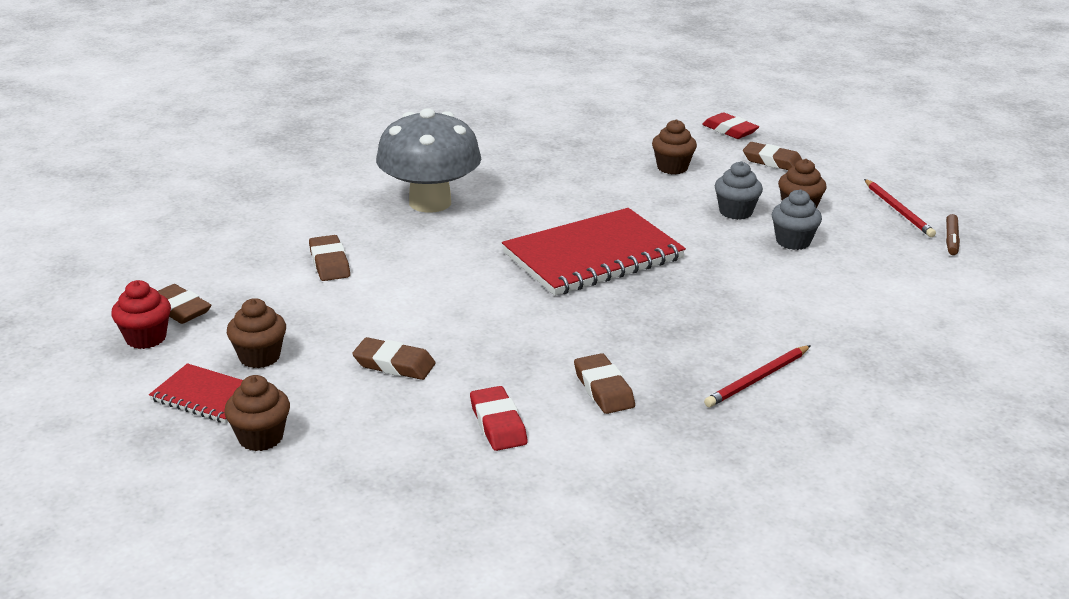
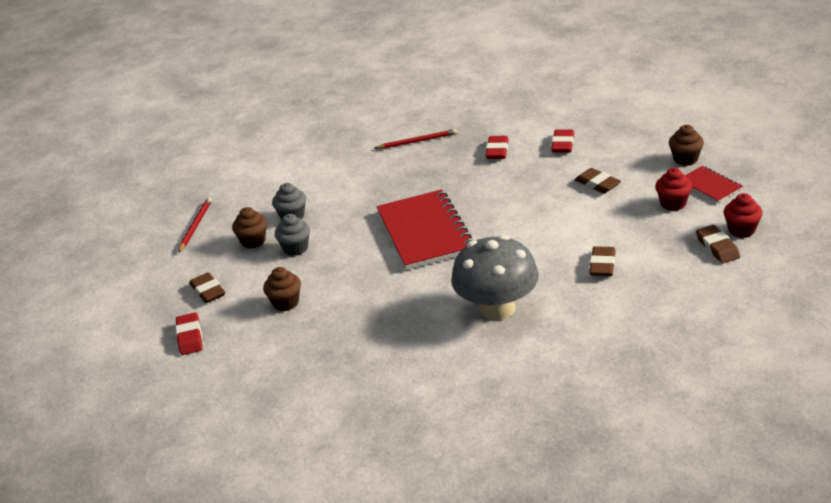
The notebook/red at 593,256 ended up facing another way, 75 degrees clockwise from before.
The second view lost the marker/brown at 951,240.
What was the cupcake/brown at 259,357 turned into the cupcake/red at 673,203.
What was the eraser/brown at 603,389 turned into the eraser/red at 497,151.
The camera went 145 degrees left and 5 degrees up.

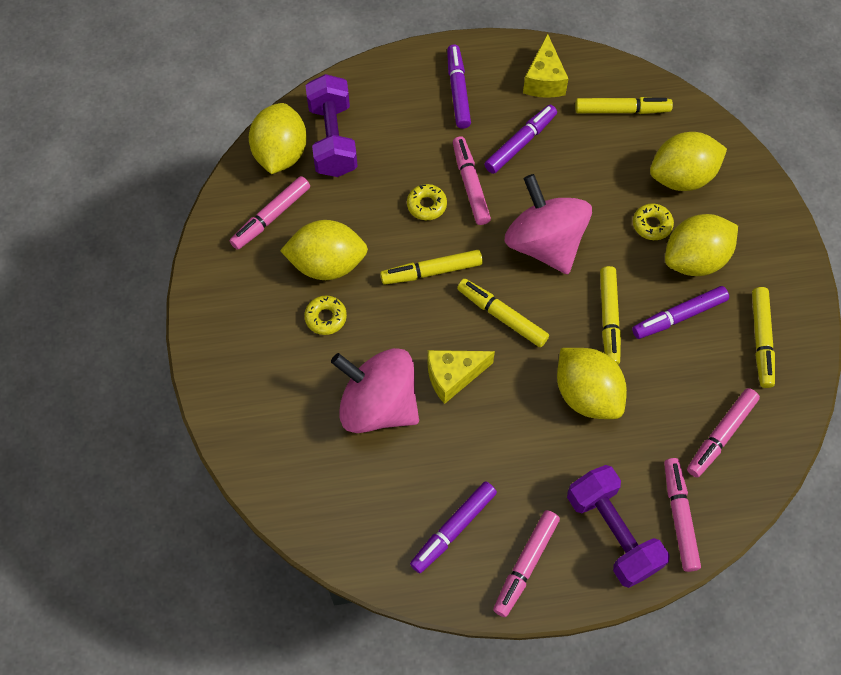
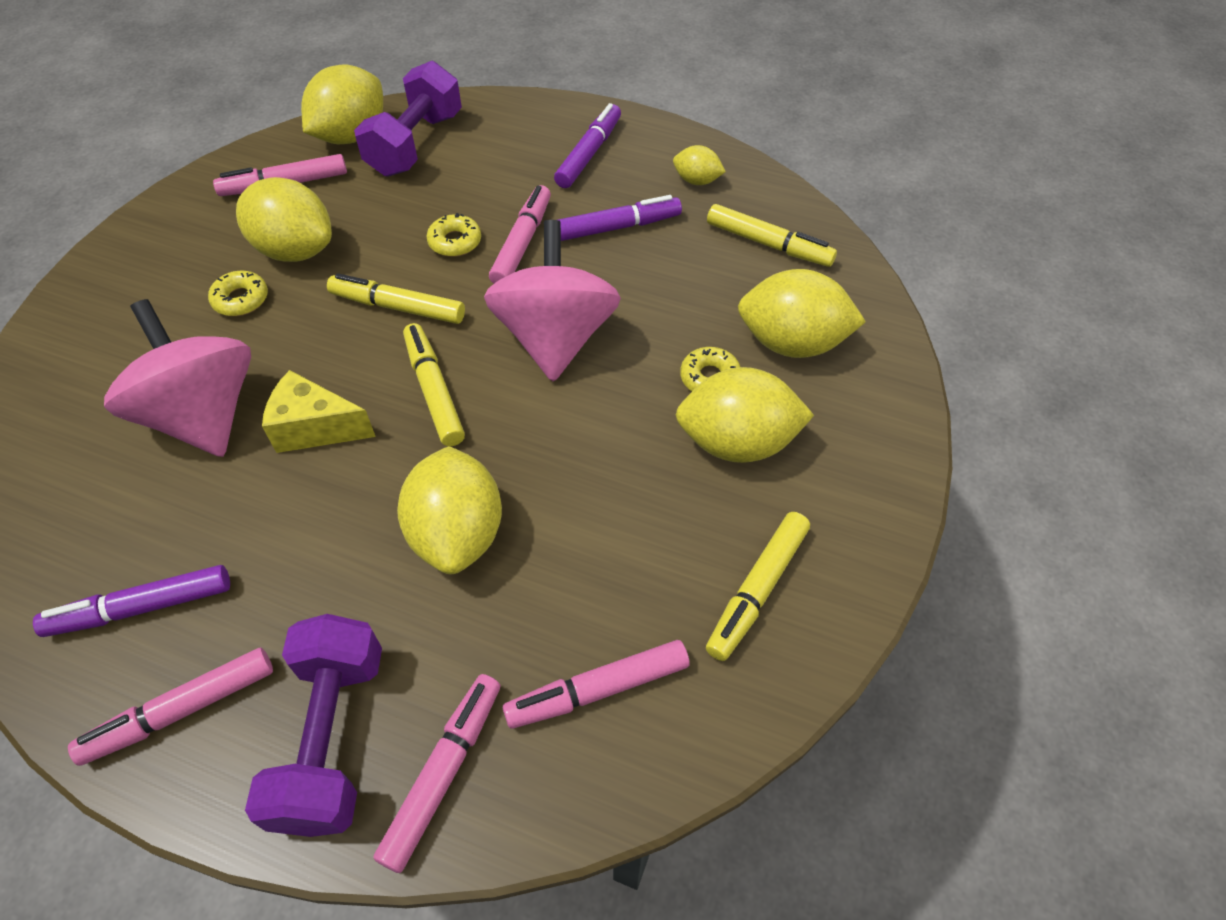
Where the cheese/yellow stood at 544,80, the lemon/yellow came to stand at 697,181.
The second view lost the marker/yellow at 609,319.
The second view lost the marker/purple at 679,316.
The camera went 30 degrees right and 10 degrees down.

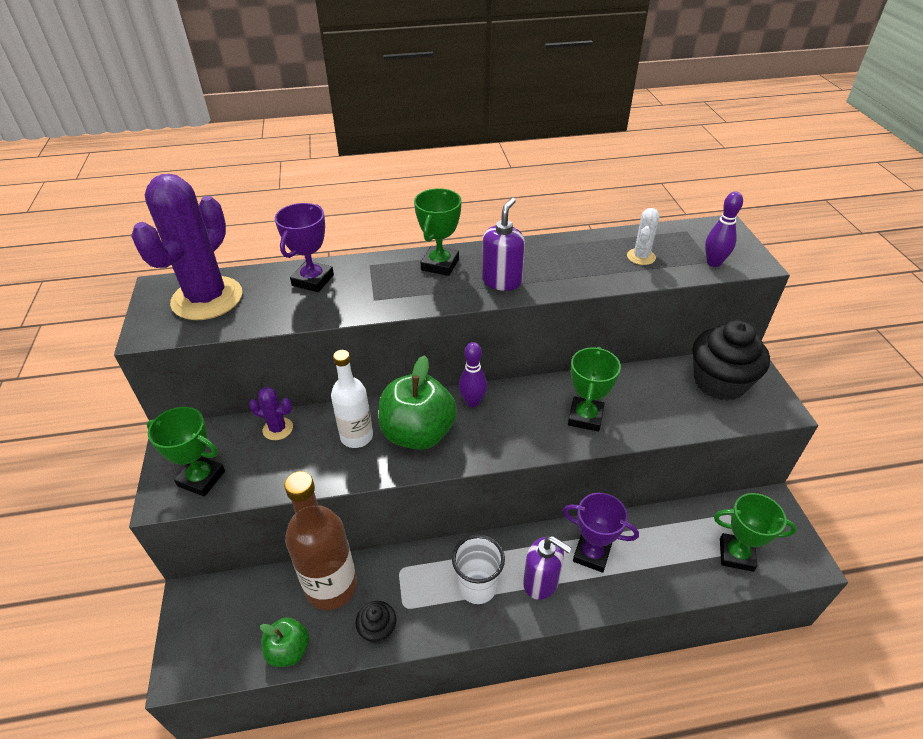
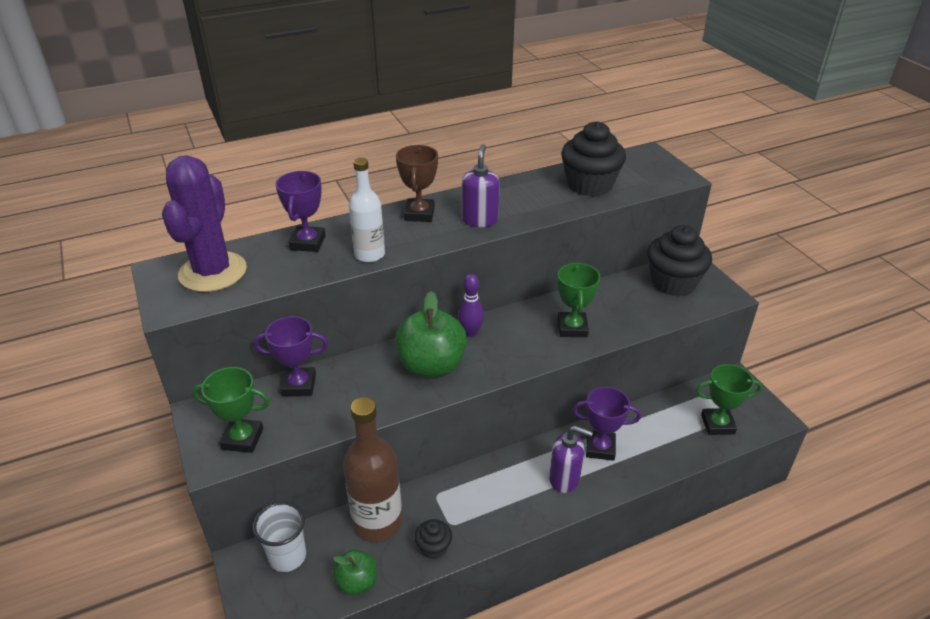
What was the trophy/green at 440,264 turned into the trophy/brown at 419,214.
The second view lost the bowling pin/purple at 713,263.
Where the cactus/white stood at 641,257, the cupcake/black came to stand at 589,185.
The bottle/white ended up elsewhere, having gone from 356,436 to 369,255.
Where the cactus/purple stood at 278,429, the trophy/purple came to stand at 299,385.
The cup/white ended up elsewhere, having gone from 477,587 to 287,556.
The camera went 15 degrees left and 5 degrees down.

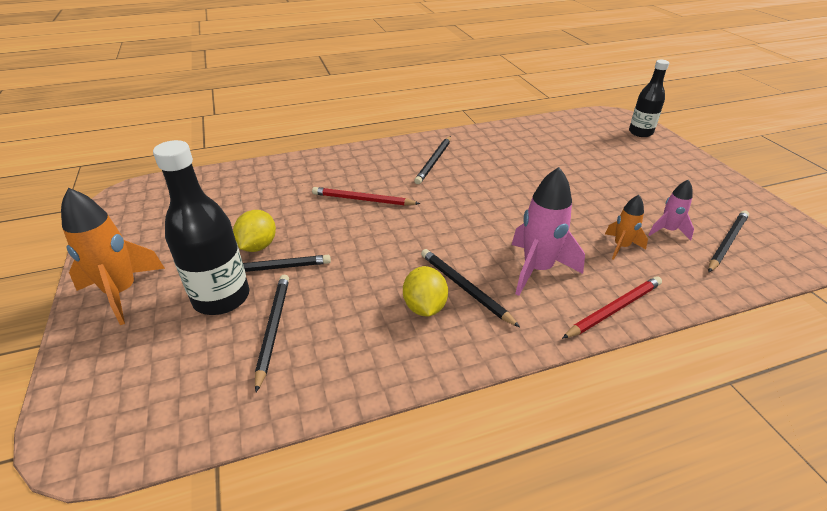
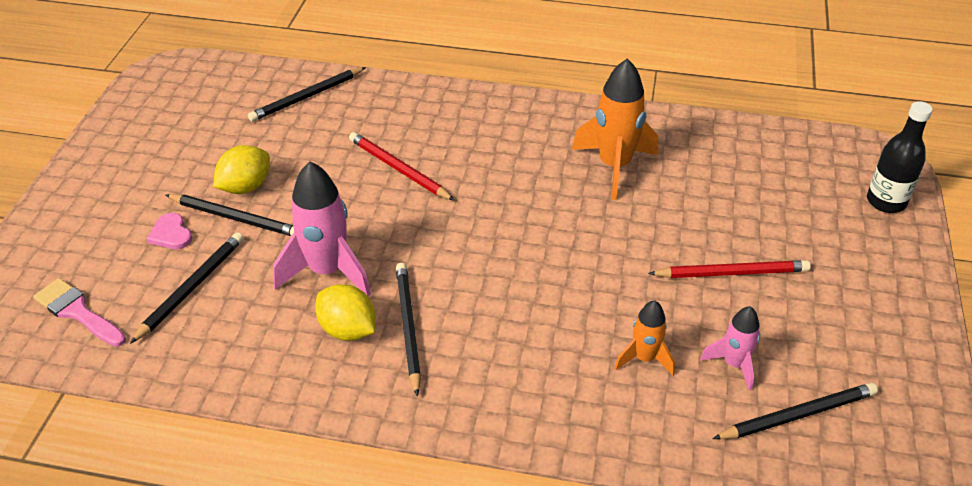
The pencil/black ended up elsewhere, having gone from 434,161 to 307,97.
Where the bottle/black stood at 221,298, the heart/pink came to stand at 171,234.
The rocket/pink ended up elsewhere, having gone from 537,269 to 327,271.
The rocket/orange ended up elsewhere, having gone from 122,292 to 614,166.
The lemon/yellow at 424,307 ended up facing another way, 75 degrees counterclockwise from before.
The pencil/red ended up elsewhere, having gone from 614,309 to 731,273.
The second view gained the brush/pink at 77,312.
The camera went 30 degrees right and 5 degrees up.

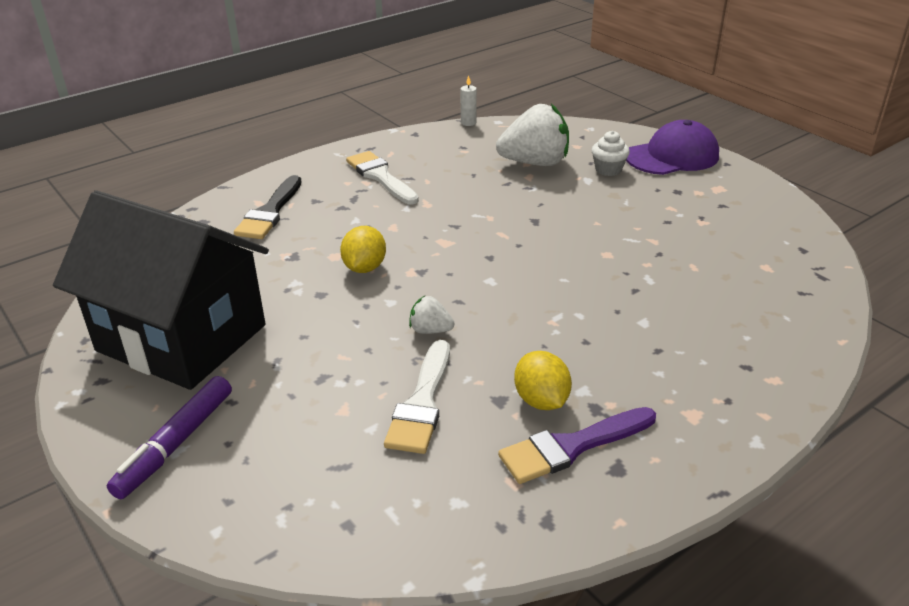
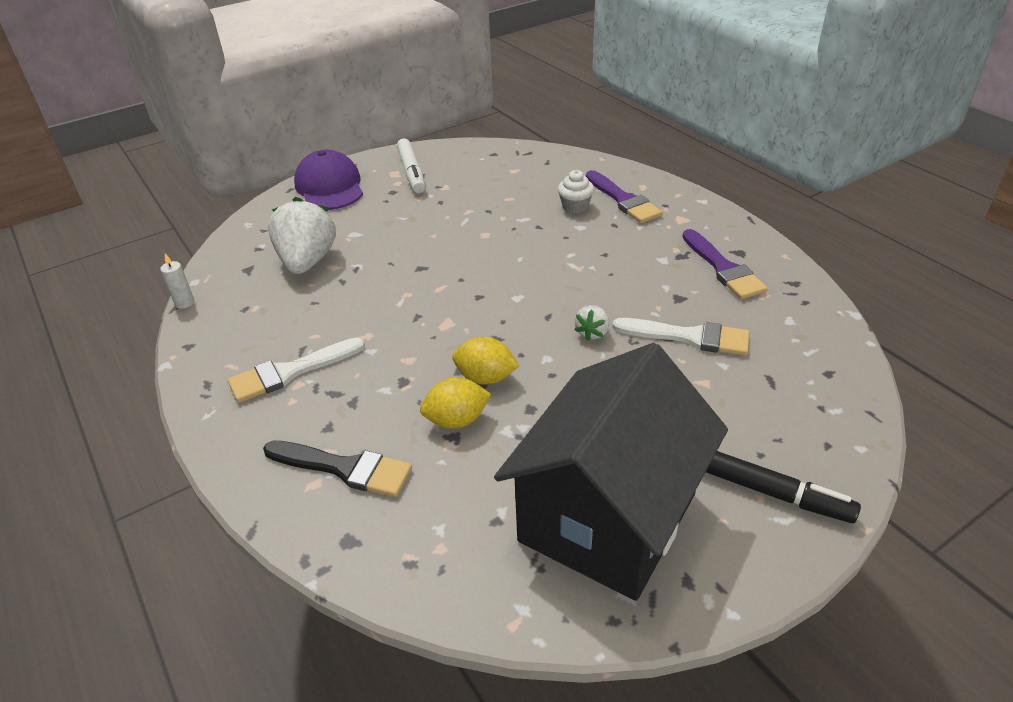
The cupcake/white ended up elsewhere, having gone from 608,169 to 575,206.
The lemon/yellow ended up elsewhere, having gone from 541,400 to 456,420.
What was the marker/purple at 176,444 turned into the marker/black at 771,492.
The second view gained the marker/white at 412,172.
The second view gained the brush/purple at 623,200.
The camera went 85 degrees left and 5 degrees up.

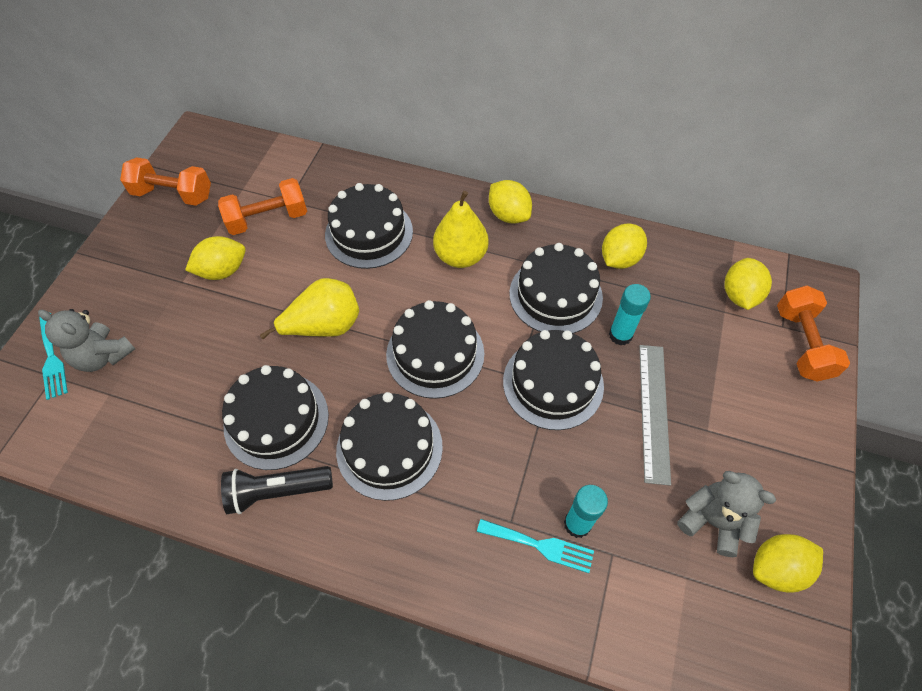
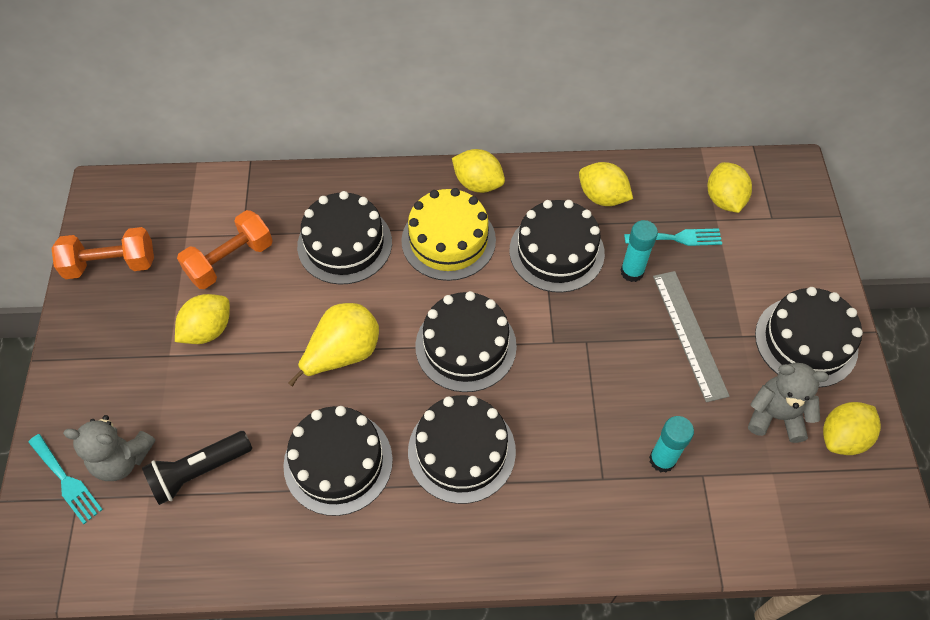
Where the pear/yellow stood at 460,256, the cake/yellow came to stand at 448,240.
The lemon/yellow at 619,259 ended up facing another way, 75 degrees counterclockwise from before.
The second view lost the dumbbell/orange at 802,344.
The cake/black ended up elsewhere, having gone from 553,383 to 806,341.
The flashlight/black ended up elsewhere, having gone from 277,492 to 199,472.
The fork/turquoise ended up elsewhere, having gone from 540,545 to 677,238.
The camera went 20 degrees left and 0 degrees up.

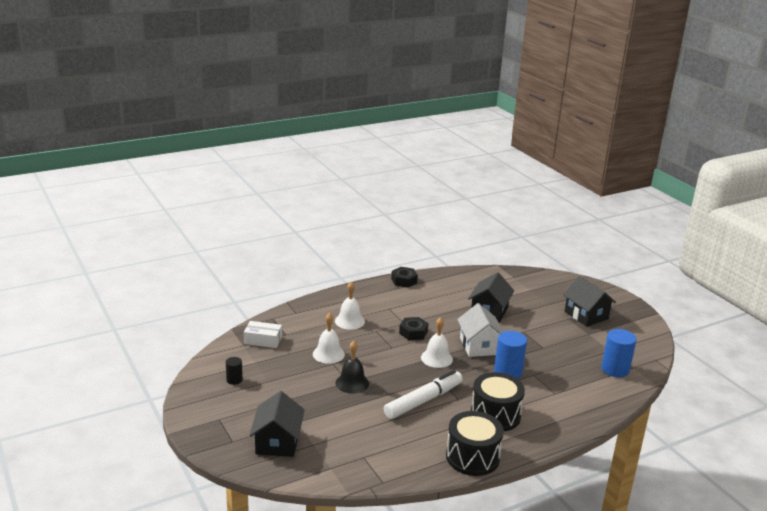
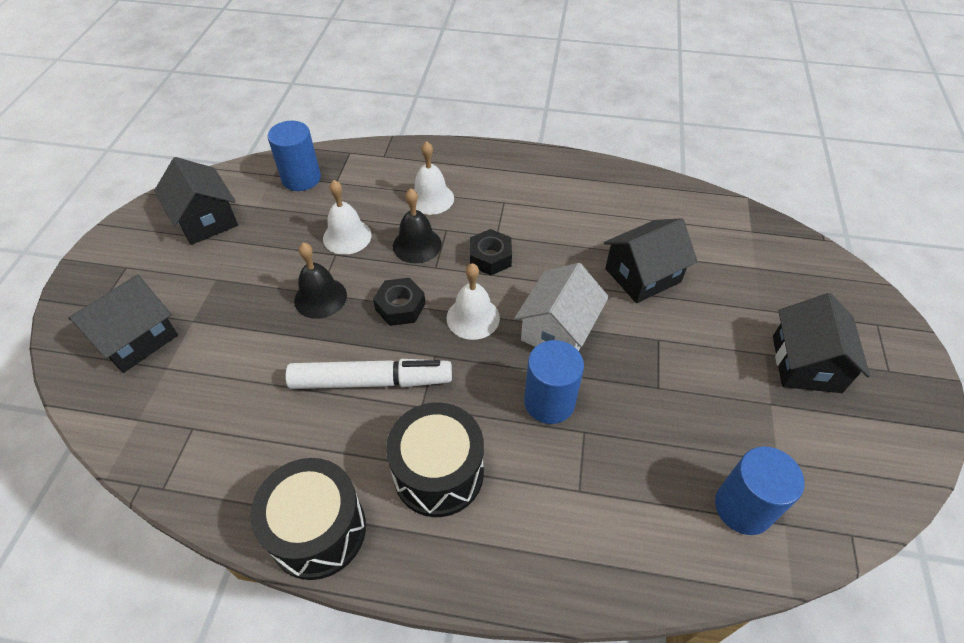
The nut/black ended up elsewhere, having gone from 404,281 to 400,307.
Where the box/white stood at 263,340, the cylinder/blue came to stand at 301,178.
Where the cylinder/black stood at 234,380, the house/black came to stand at 206,220.
The second view gained the bell/black at 417,245.
The camera went 40 degrees right and 25 degrees up.

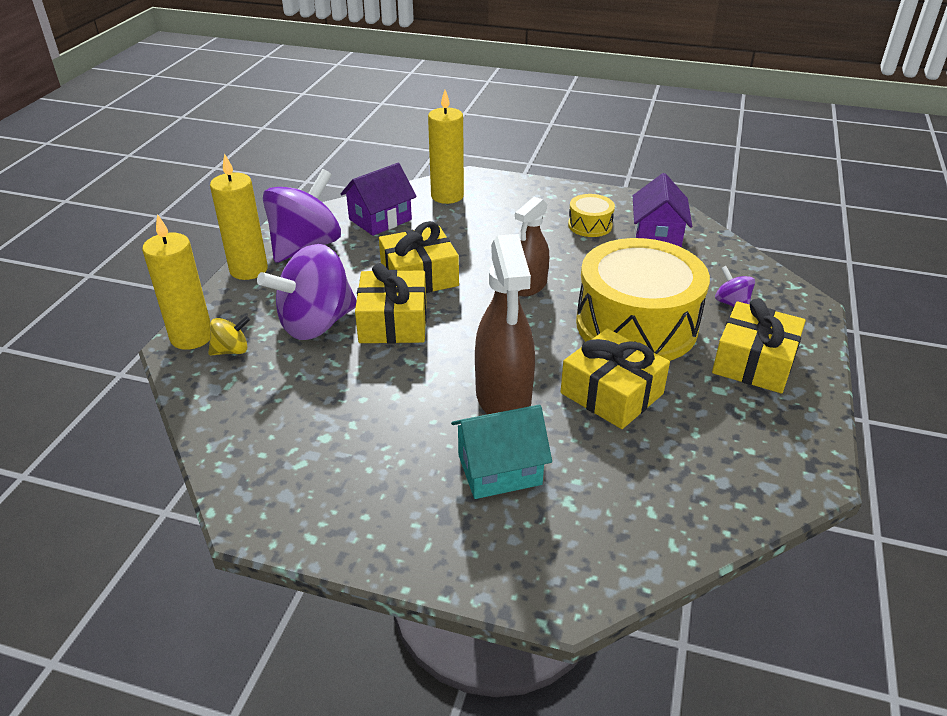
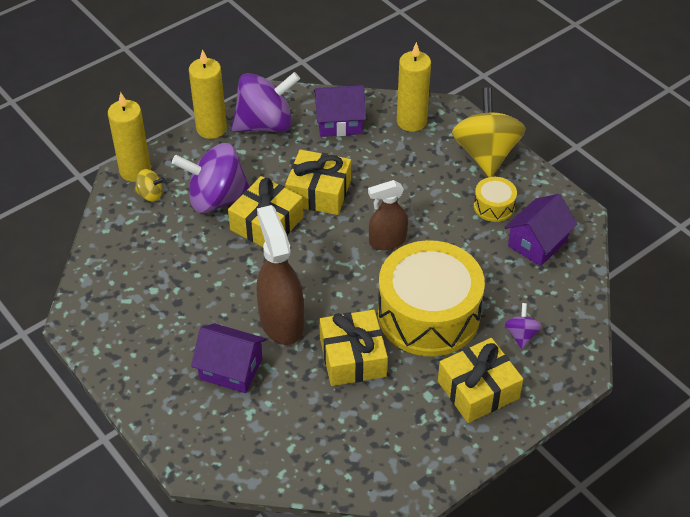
The spray bottle/brown at 503,397 ended up facing another way, 135 degrees clockwise from before.
What was the house/turquoise at 499,470 turned into the house/purple at 231,369.
The second view gained the spinning top/yellow at 486,154.
The camera went 35 degrees right and 10 degrees up.

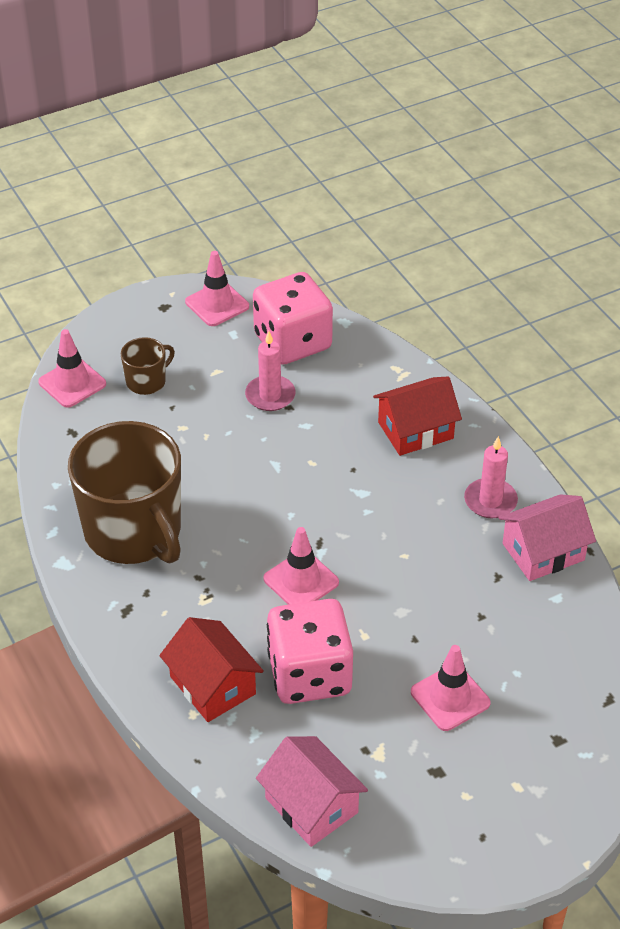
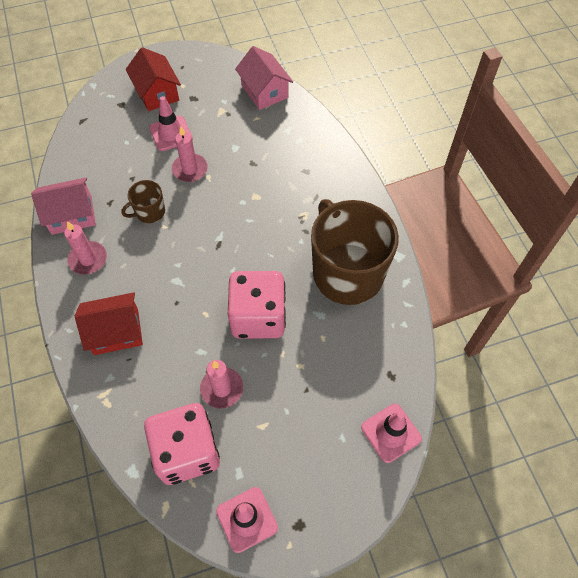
The mug/brown ended up elsewhere, having gone from 147,381 to 149,212.
The second view lost the traffic cone/pink at 301,580.
The dice/pink ended up elsewhere, having gone from 309,674 to 258,317.
The house/red ended up elsewhere, having gone from 213,685 to 157,93.
The second view gained the candle/pink at 190,169.
The camera went 170 degrees left and 15 degrees up.

